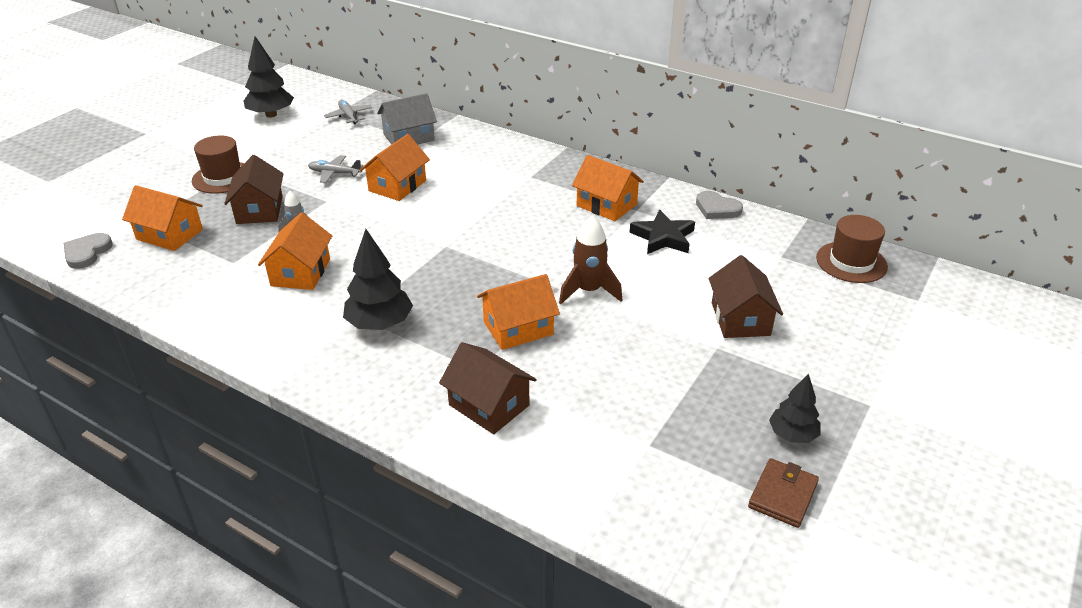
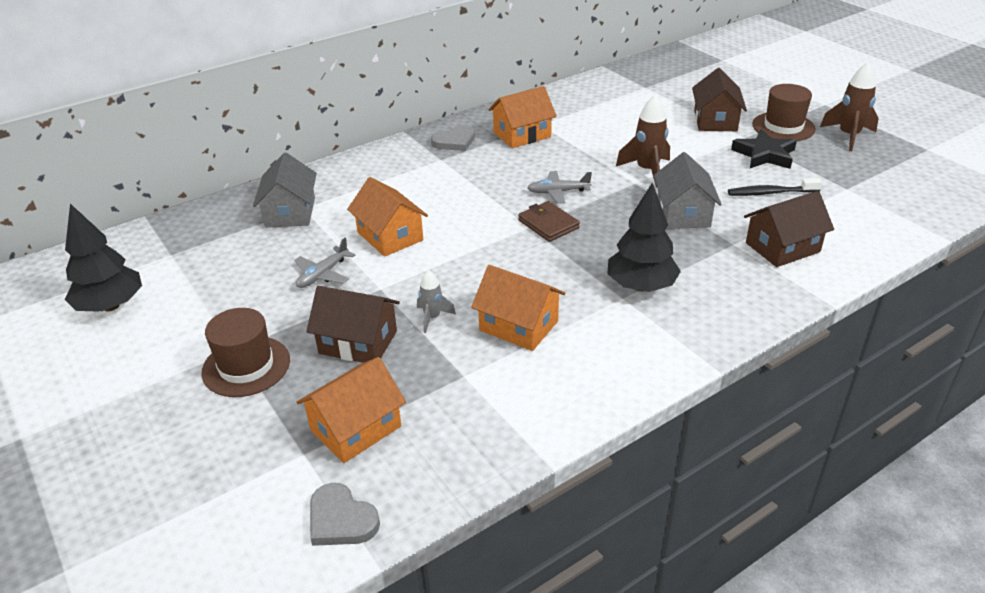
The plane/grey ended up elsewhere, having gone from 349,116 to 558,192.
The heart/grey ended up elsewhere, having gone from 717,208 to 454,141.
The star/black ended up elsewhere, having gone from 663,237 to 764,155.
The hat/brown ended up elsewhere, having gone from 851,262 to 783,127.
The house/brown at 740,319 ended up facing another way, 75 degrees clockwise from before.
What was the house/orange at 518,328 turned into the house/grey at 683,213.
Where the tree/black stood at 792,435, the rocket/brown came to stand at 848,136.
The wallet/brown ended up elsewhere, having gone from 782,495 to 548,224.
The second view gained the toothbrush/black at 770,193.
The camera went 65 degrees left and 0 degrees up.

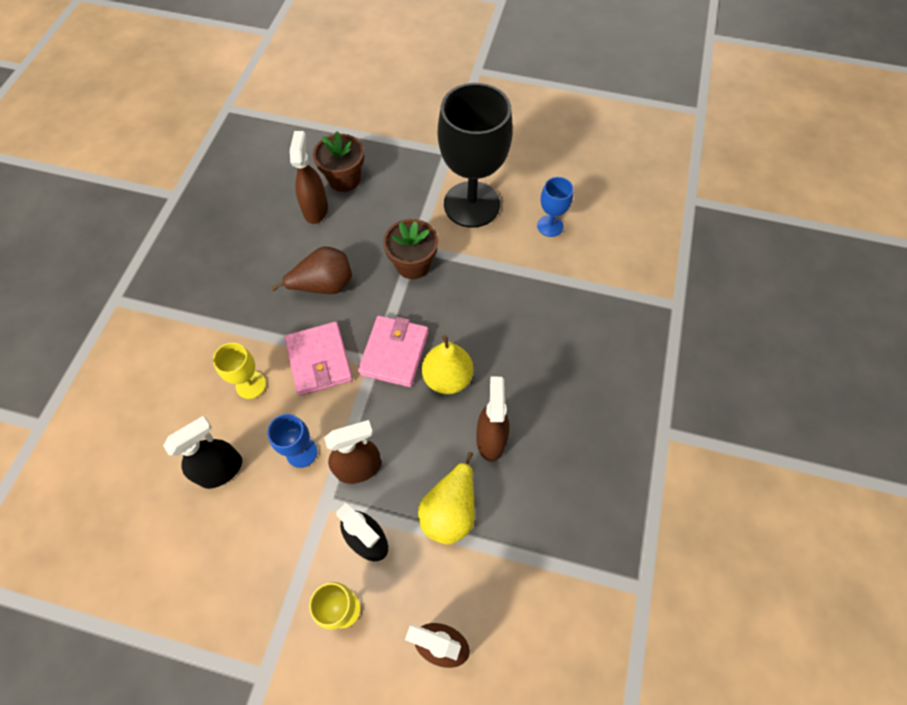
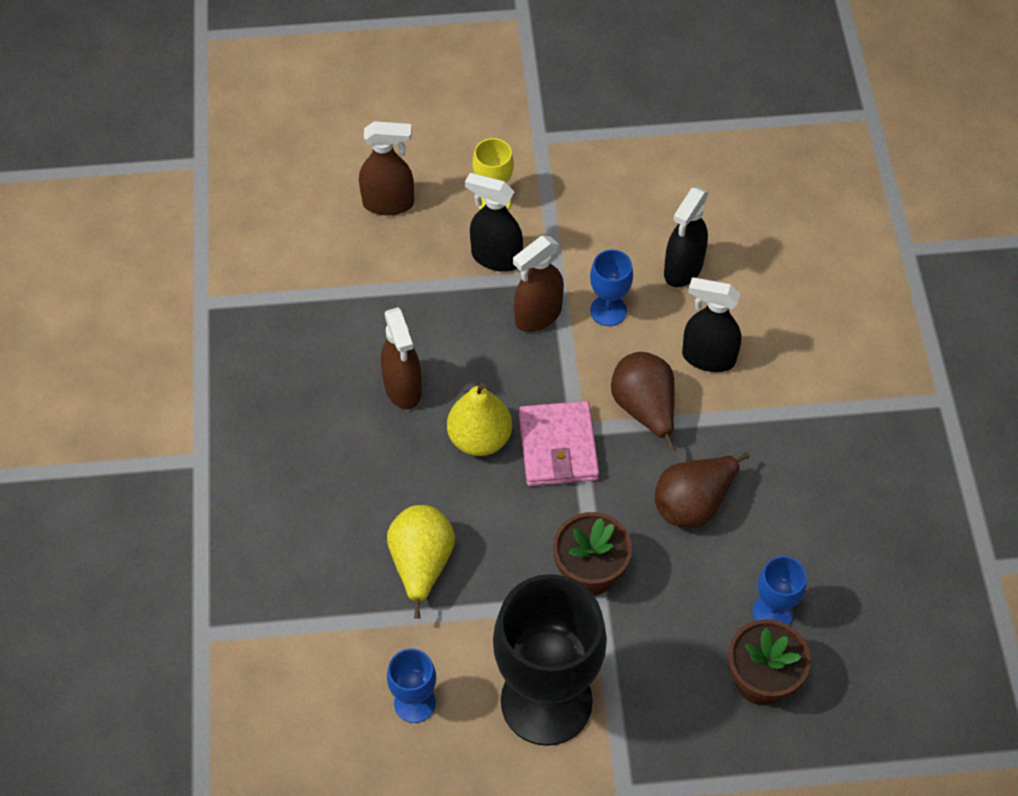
Where the spray bottle/brown stood at 316,209, the goblet/blue came to stand at 772,612.
Where the wallet/pink stood at 319,360, the pear/brown came to stand at 644,409.
Where the goblet/yellow stood at 251,385, the spray bottle/black came to stand at 708,358.
The pear/yellow ended up elsewhere, having gone from 450,510 to 421,564.
The camera went 160 degrees right and 5 degrees down.

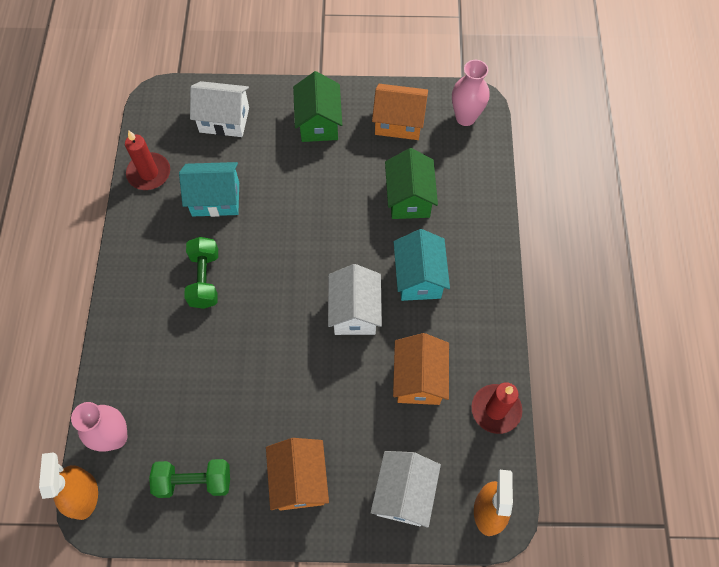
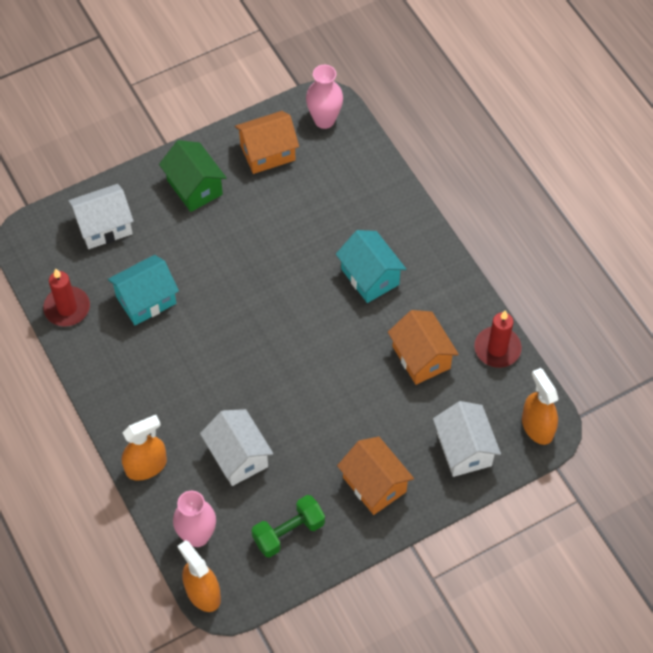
The second view lost the house/green at 409,198.
The second view lost the dumbbell/green at 205,279.
The house/white ended up elsewhere, having gone from 355,311 to 238,456.
The second view gained the spray bottle/orange at 146,466.
The camera went 30 degrees left and 5 degrees down.

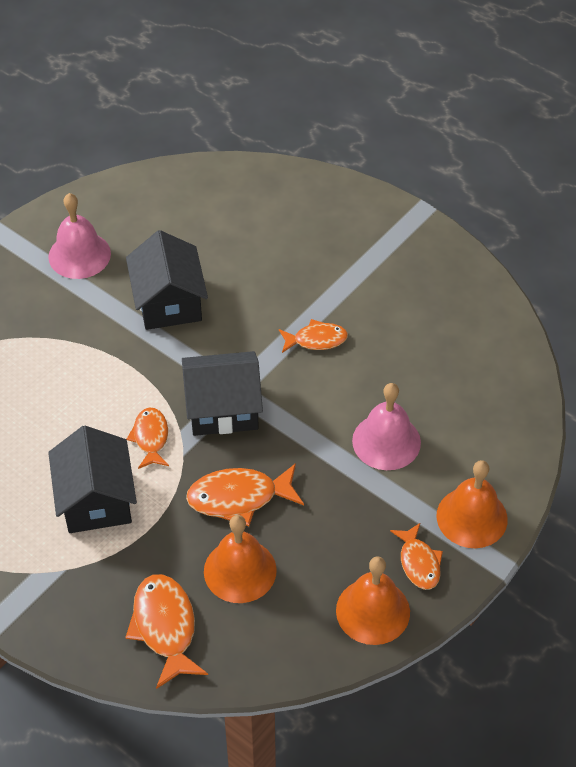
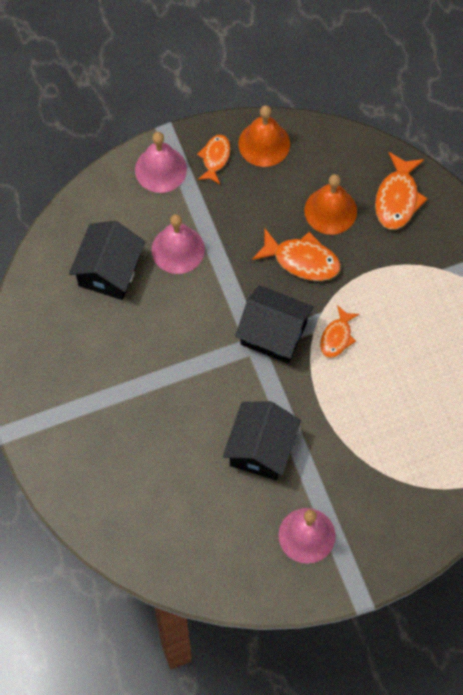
The second view lost the fish/orange at 316,340.
The house/black ended up elsewhere, having gone from 96,499 to 109,271.
What was the bell/orange at 472,517 turned into the bell/pink at 160,169.
The camera went 150 degrees left and 15 degrees up.

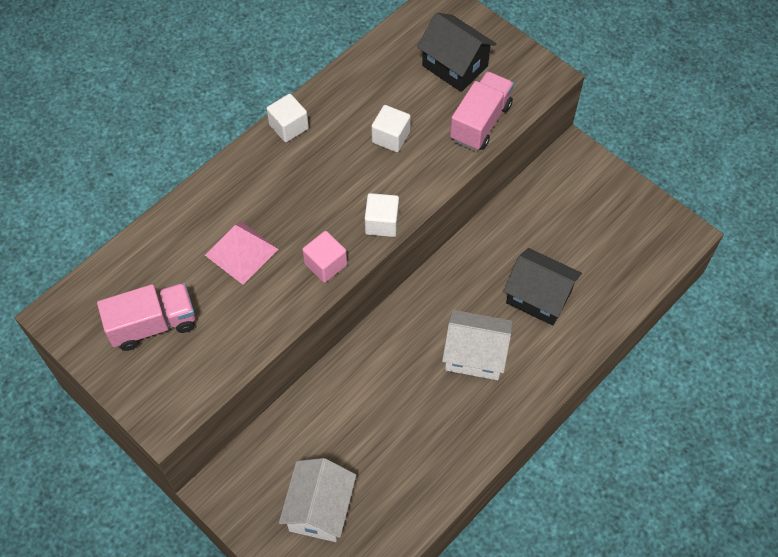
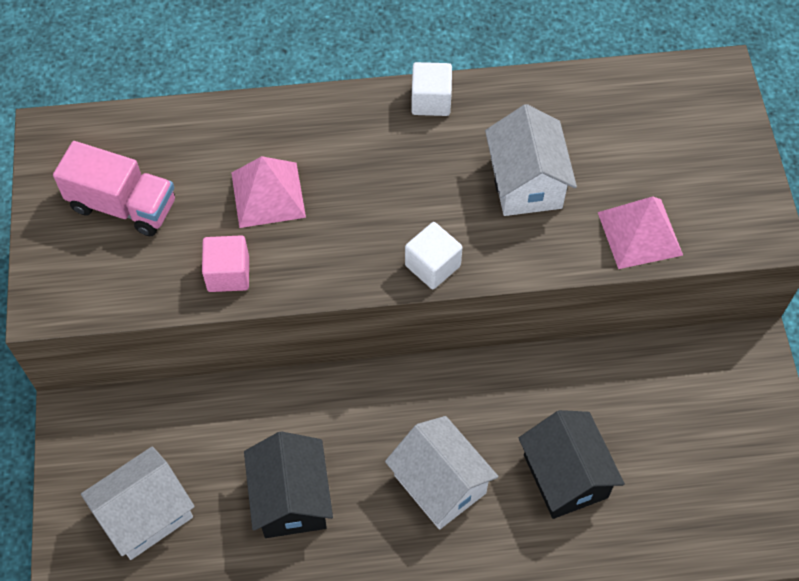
The house/black ended up elsewhere, having gone from 455,66 to 291,499.
Where the truck/pink stood at 480,122, the pyramid/pink came to stand at 640,233.
Where the cube/white stood at 391,137, the house/white came to stand at 526,183.
The cube/pink ended up elsewhere, having gone from 325,264 to 228,274.
The camera went 40 degrees right and 0 degrees up.

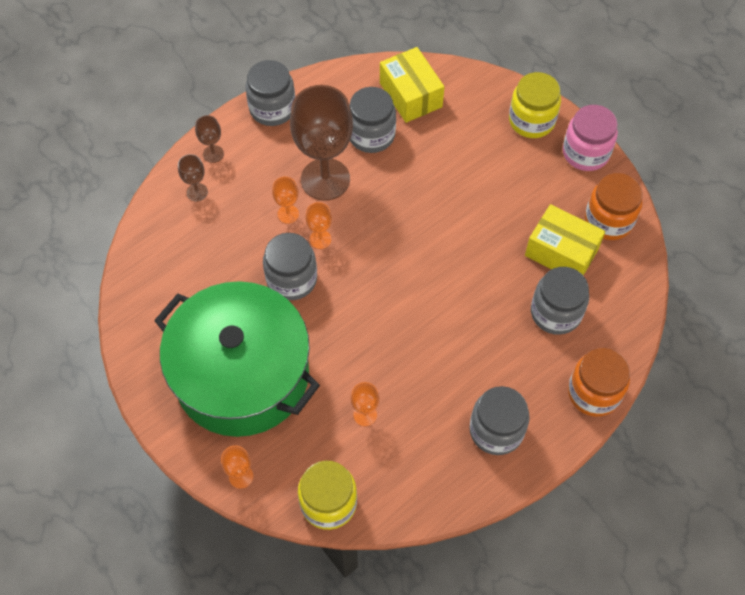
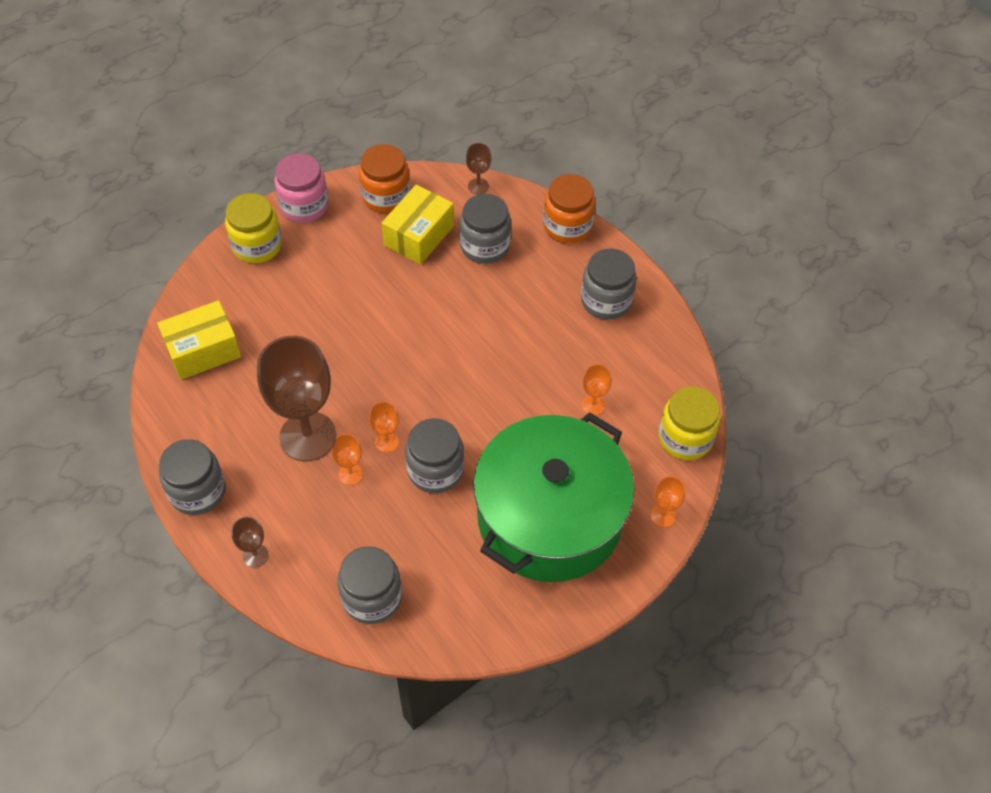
The jar/grey ended up elsewhere, having gone from 371,135 to 372,597.
The goblet/brown ended up elsewhere, having gone from 197,192 to 478,186.
The camera went 90 degrees left and 5 degrees down.

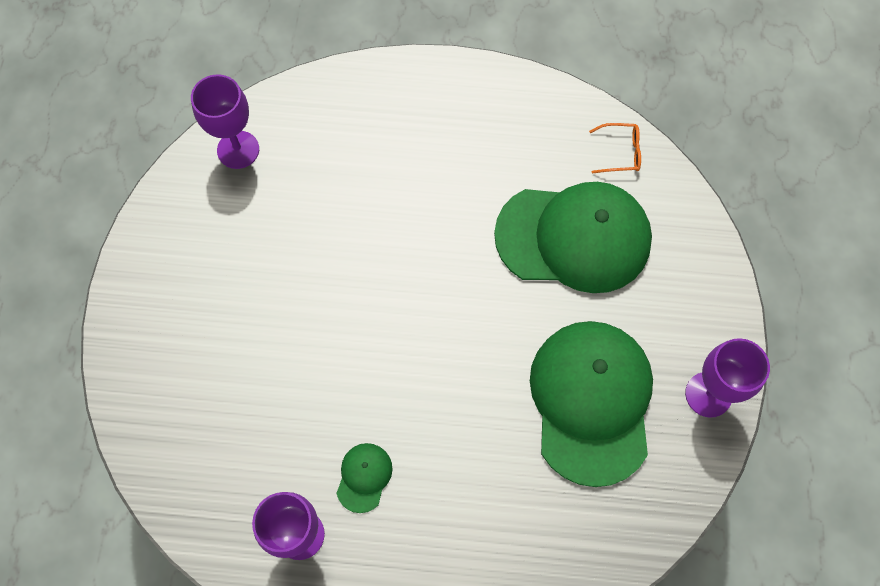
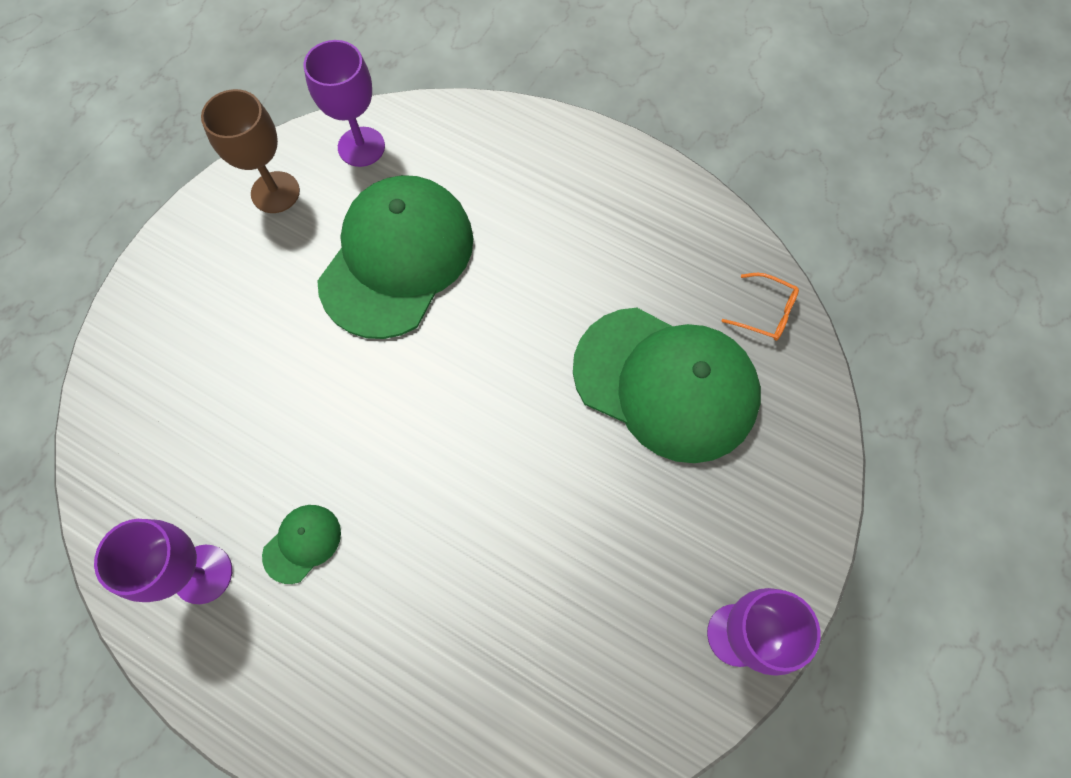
The cap/green ended up elsewhere, having gone from 591,401 to 397,259.
The second view gained the goblet/brown at 275,192.
The camera went 25 degrees right and 0 degrees up.

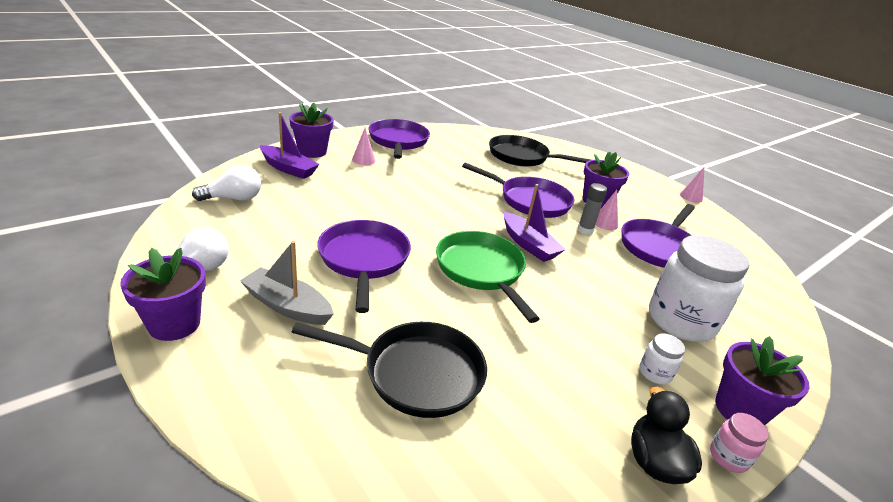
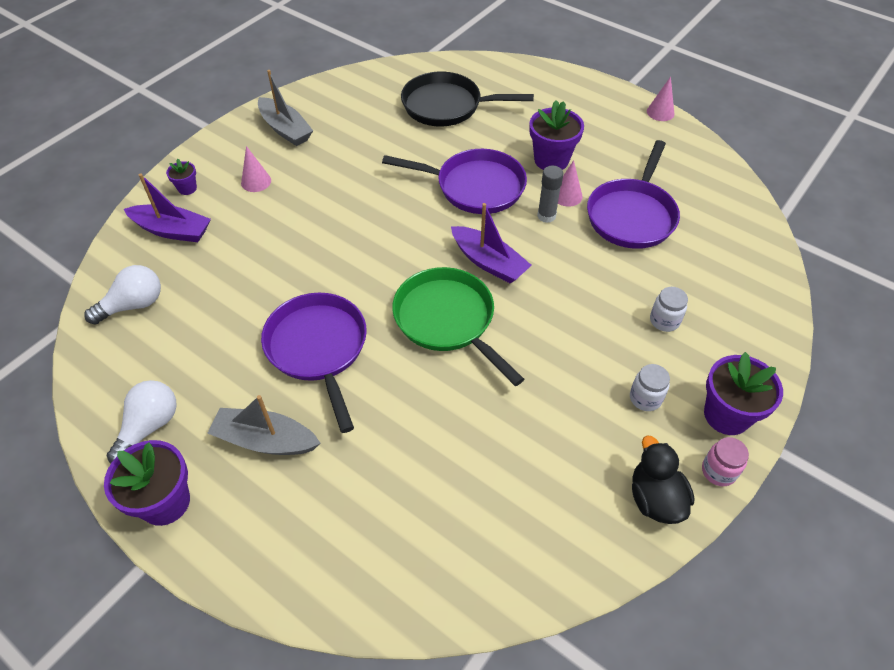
The size of the flower pot/purple at 312,152 changed by a factor of 0.51.
Where the pan/purple stood at 398,141, the boat/grey came to stand at 285,129.
The size of the jar/white at 680,321 changed by a factor of 0.43.
The second view lost the pan/black at 416,373.
The camera went 10 degrees left and 20 degrees up.

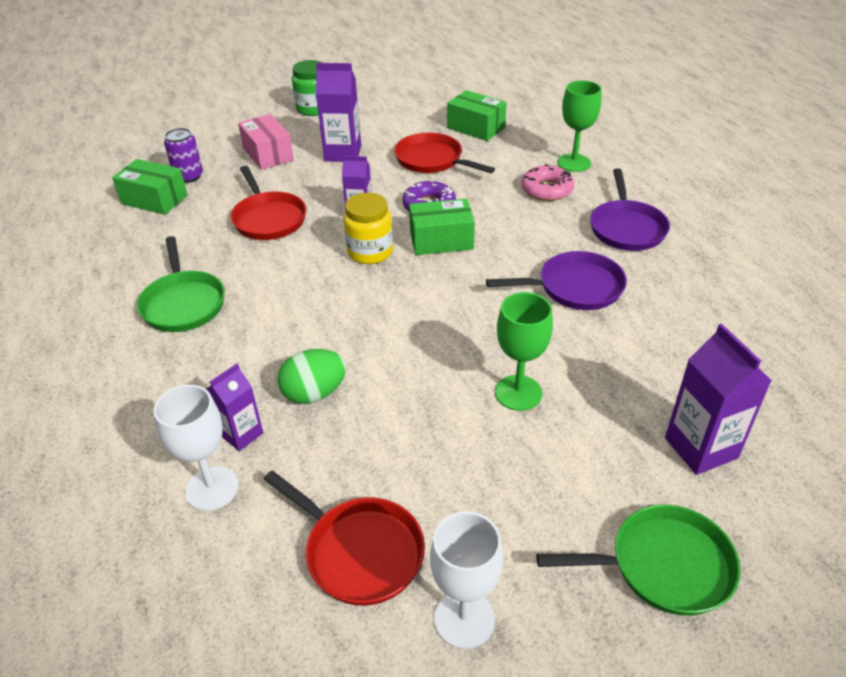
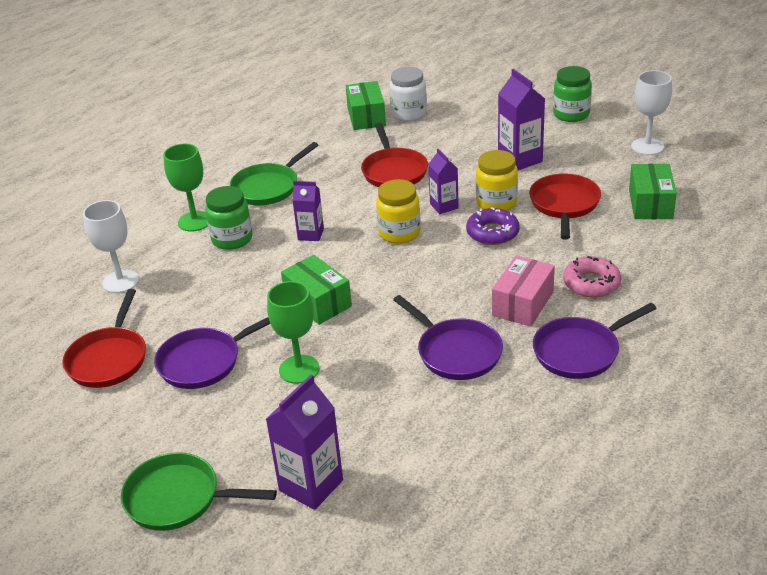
The goblet/green ended up elsewhere, having gone from 574,163 to 194,221.
The box/pink ended up elsewhere, having gone from 268,154 to 523,303.
Where the can/purple stood at 189,176, the jar/white came to stand at 409,114.
The pan/red at 268,219 ended up facing another way, 45 degrees counterclockwise from before.
The box/green ended up elsewhere, having gone from 441,240 to 318,302.
The second view lost the egg/green at 314,393.
The carton/purple ended up elsewhere, having gone from 241,434 to 311,234.
The pan/green at 663,566 ended up facing another way, 135 degrees clockwise from before.
The goblet/white ended up elsewhere, having gone from 464,619 to 647,146.
The second view gained the jar/yellow at 496,203.
The second view gained the jar/green at 232,239.
The second view gained the pan/purple at 204,362.
The camera went 60 degrees right and 5 degrees down.

